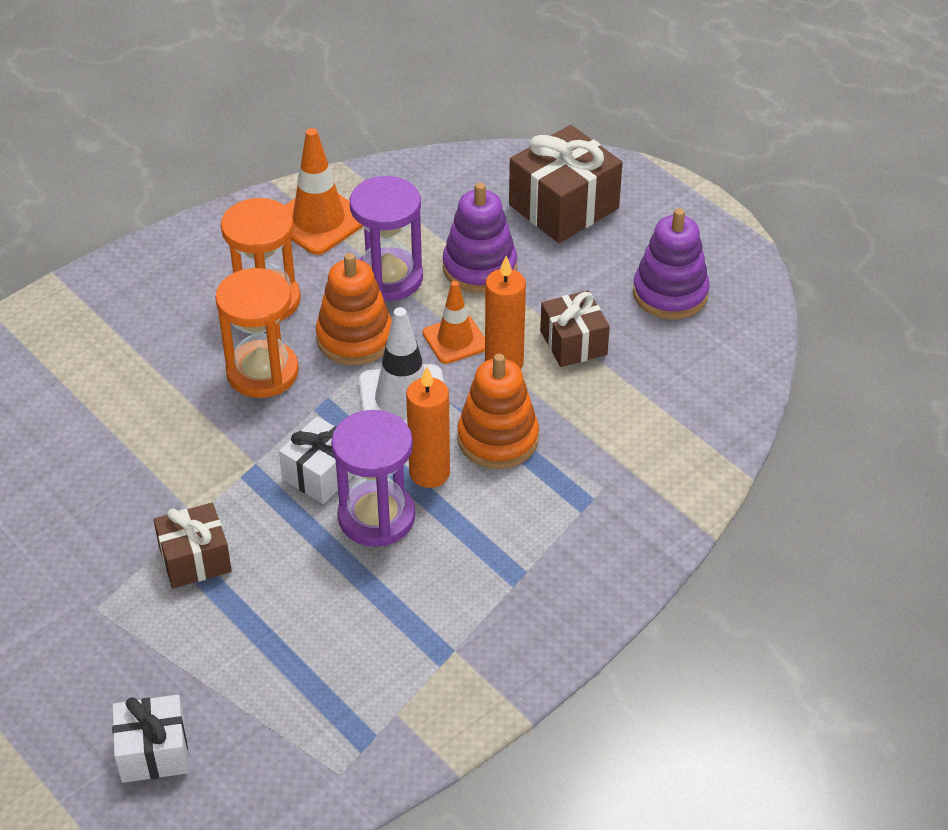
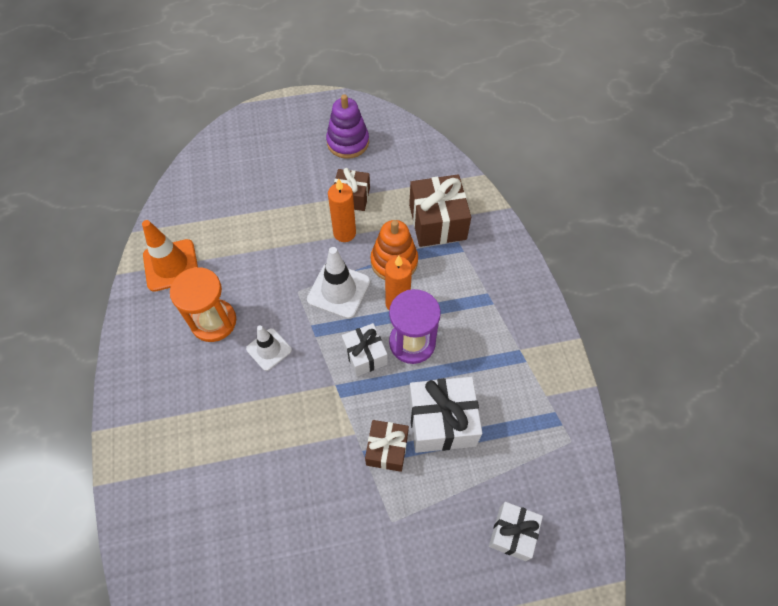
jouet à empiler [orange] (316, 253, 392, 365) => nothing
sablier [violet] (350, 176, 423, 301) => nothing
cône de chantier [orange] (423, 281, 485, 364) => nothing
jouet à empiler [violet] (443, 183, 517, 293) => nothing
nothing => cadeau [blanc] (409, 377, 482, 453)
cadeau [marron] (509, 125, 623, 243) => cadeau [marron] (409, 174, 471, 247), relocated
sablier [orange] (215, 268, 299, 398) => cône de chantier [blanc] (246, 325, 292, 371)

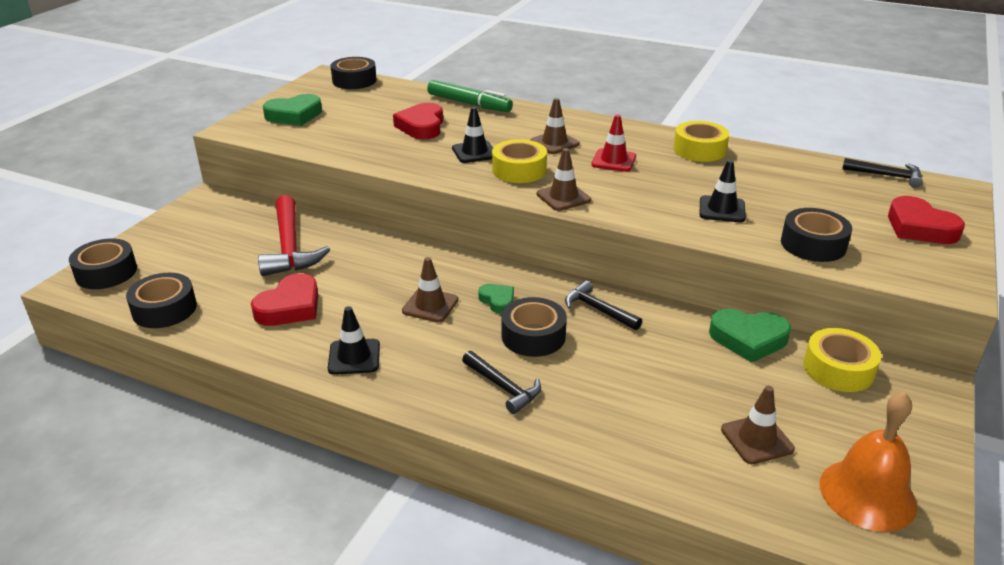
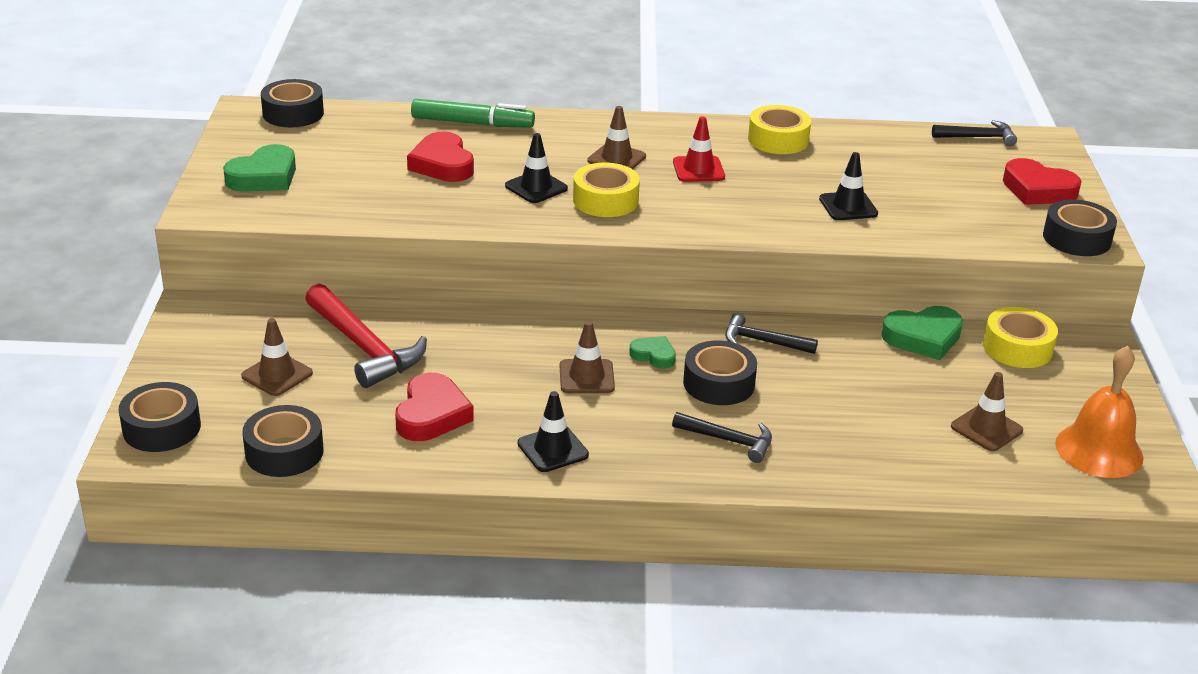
cône de chantier [marron] (537, 148, 591, 211) => cône de chantier [marron] (241, 318, 313, 396), relocated
ruban adhésif [noir] (781, 208, 852, 262) => ruban adhésif [noir] (1043, 200, 1117, 256), relocated

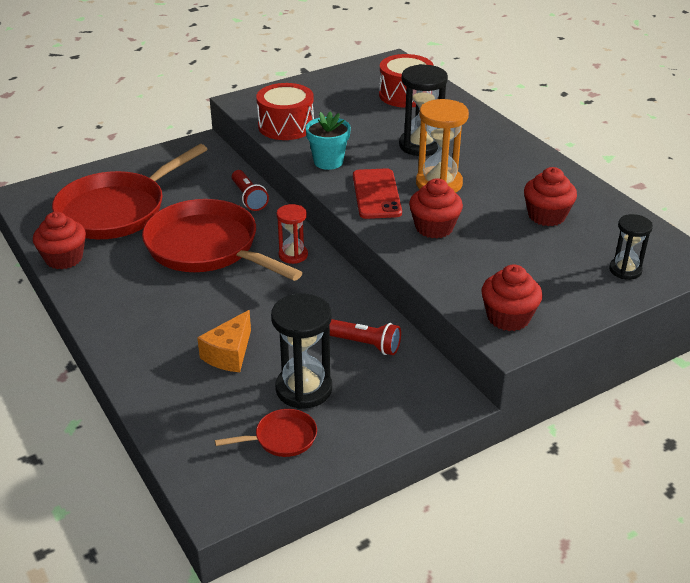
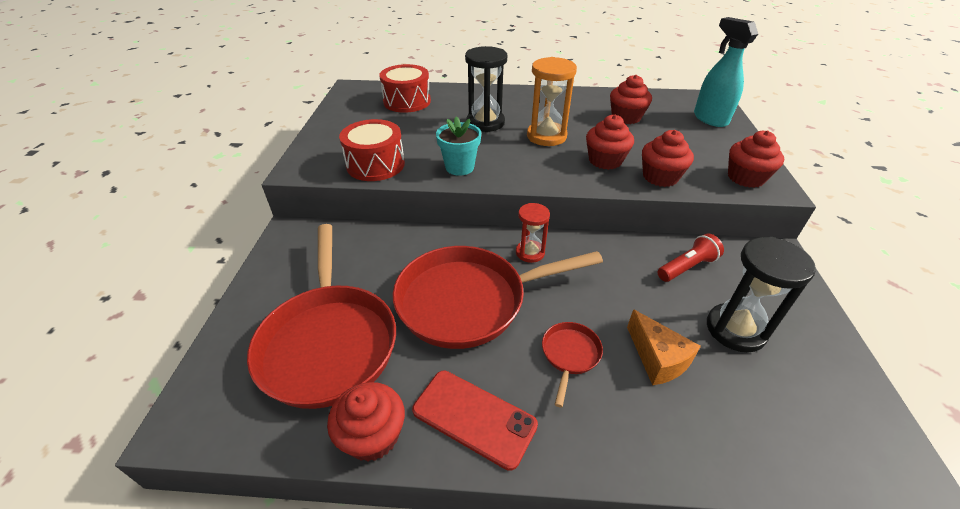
lampe de poche [rouge] (232, 170, 269, 211) => nothing
nothing => muffin [rouge] (642, 130, 694, 187)
poêle [rouge] (215, 409, 317, 457) => poêle [rouge] (542, 322, 603, 408), relocated
téléphone [rouge] (353, 168, 402, 219) => téléphone [rouge] (412, 371, 538, 471), relocated
sablier [noir] (609, 214, 653, 280) => vaporisateur [turquoise] (694, 17, 758, 127)

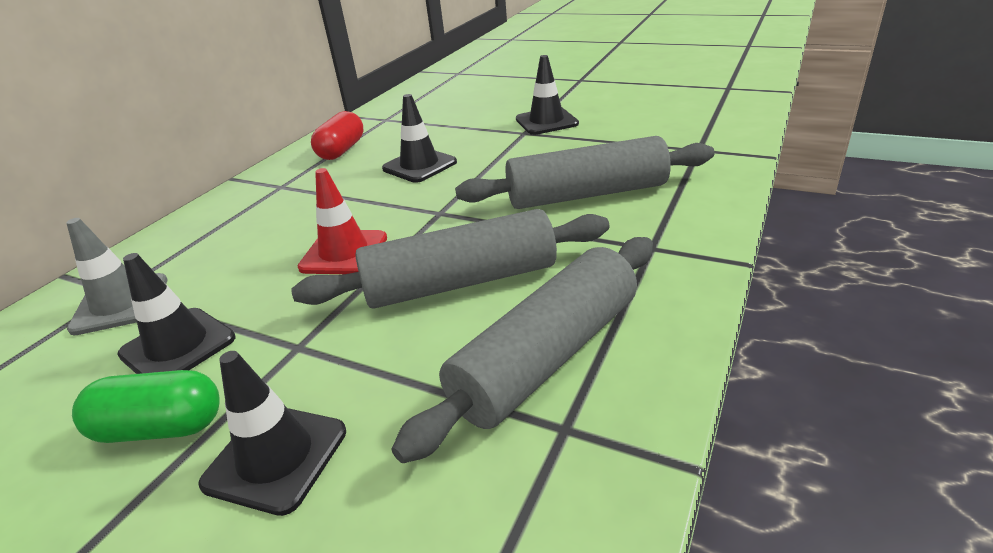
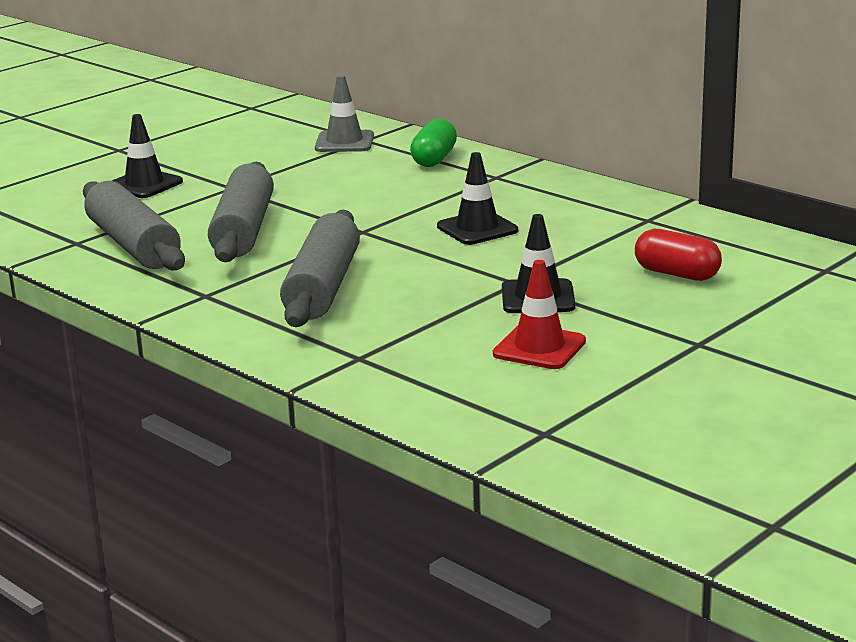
cône de chantier [noir] (117, 253, 235, 374) => nothing
gélule [vert] (72, 370, 220, 443) => gélule [vert] (410, 119, 457, 167), relocated
cône de chantier [rouge] (298, 168, 387, 274) => cône de chantier [rouge] (493, 260, 586, 369), relocated
gélule [rouge] (311, 111, 363, 160) => gélule [rouge] (635, 229, 722, 281), relocated

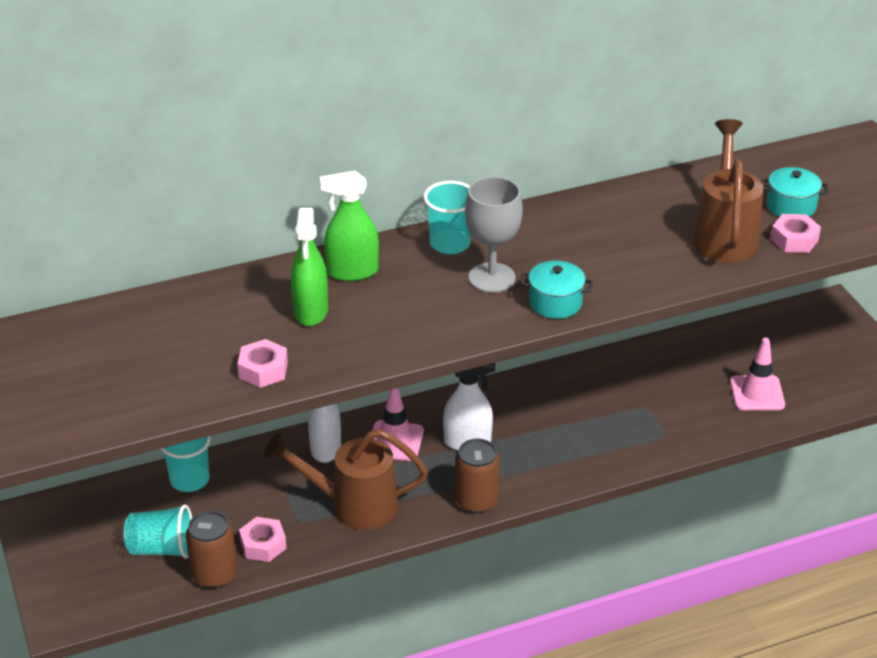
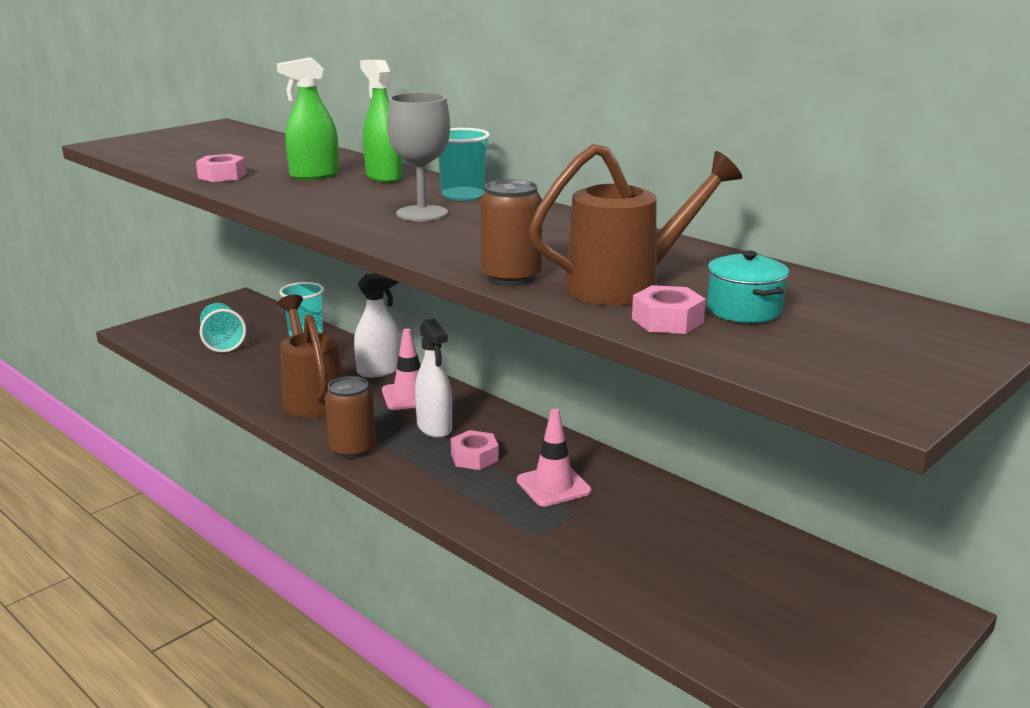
marmite [turquoise] (521, 261, 593, 319) => nothing
canette [marron] (186, 511, 237, 589) => canette [marron] (480, 179, 542, 286), relocated
écrou [rose] (239, 517, 287, 562) => écrou [rose] (451, 430, 499, 470), relocated
cône de chantier [rose] (730, 338, 785, 410) => cône de chantier [rose] (517, 409, 591, 506), relocated

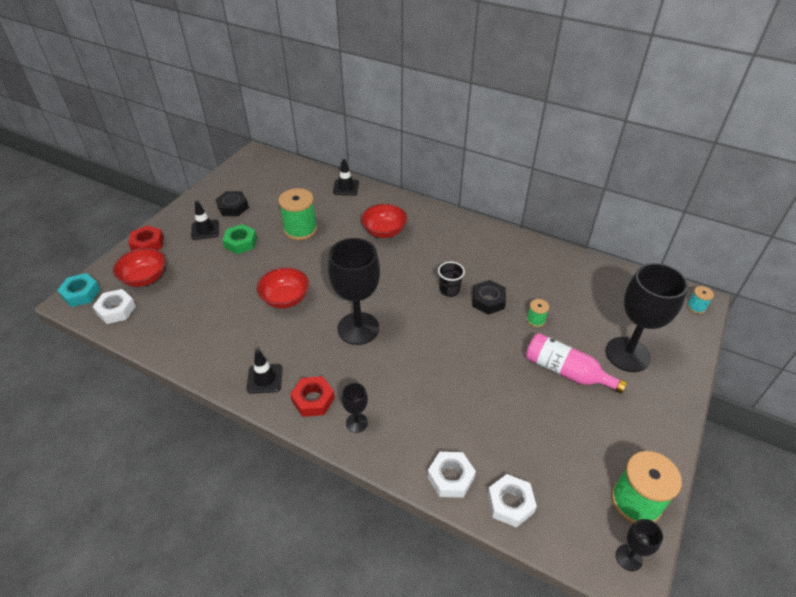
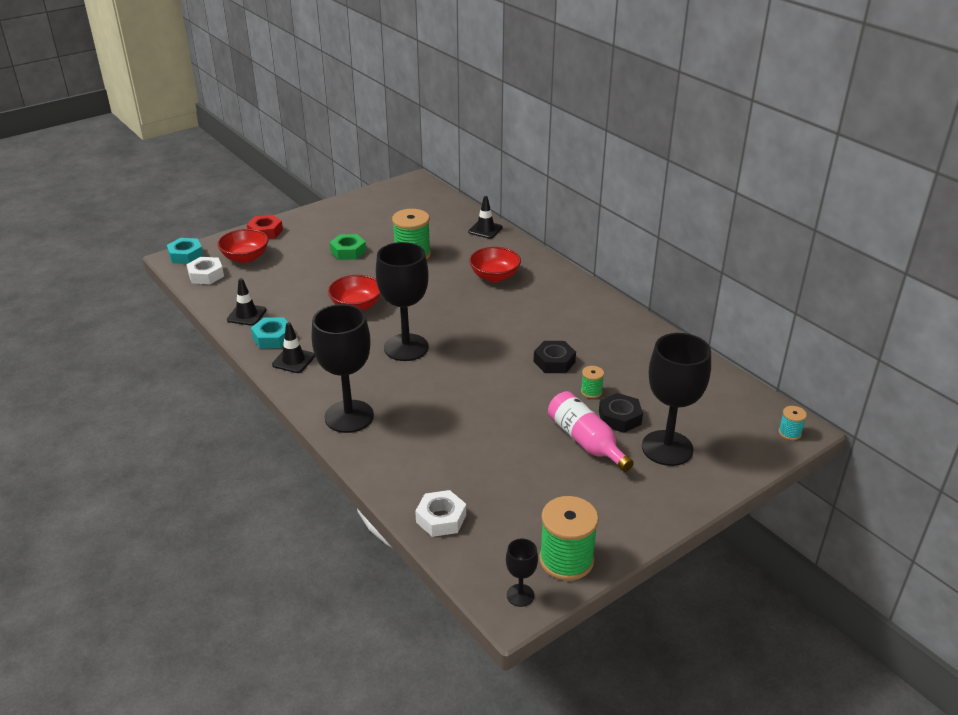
écrou [rouge] (290, 376, 335, 417) => nothing
écrou [blanc] (427, 452, 476, 498) => nothing
gobelet [noir] (438, 262, 465, 297) => nothing
nothing => écrou [turquoise] (251, 317, 288, 348)
cône de chantier [noir] (191, 201, 219, 240) => cône de chantier [noir] (227, 278, 267, 326), relocated
écrou [noir] (215, 191, 249, 216) => écrou [noir] (599, 393, 643, 433), relocated
verre à pied [noir] (342, 383, 368, 433) => verre à pied [noir] (311, 304, 374, 433), x2.16

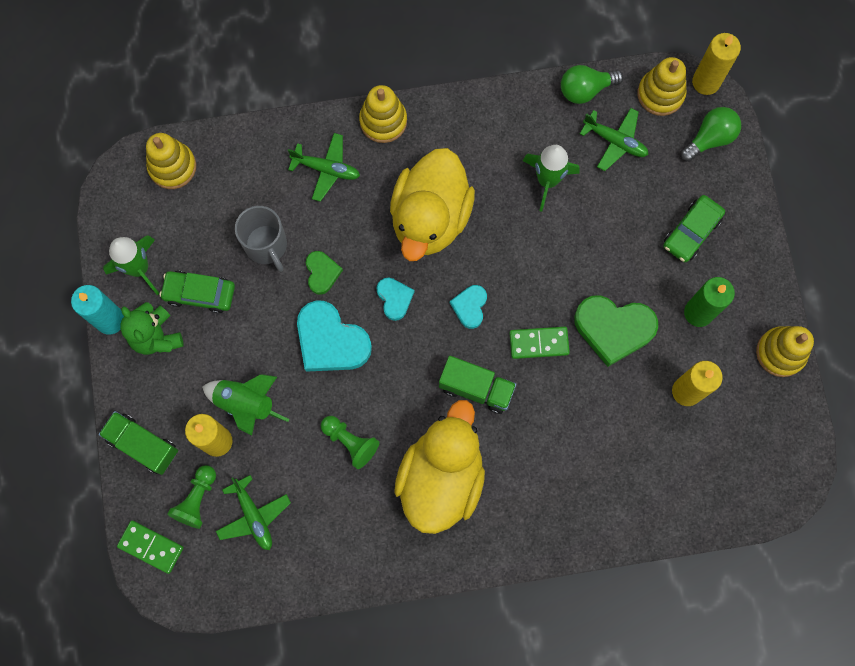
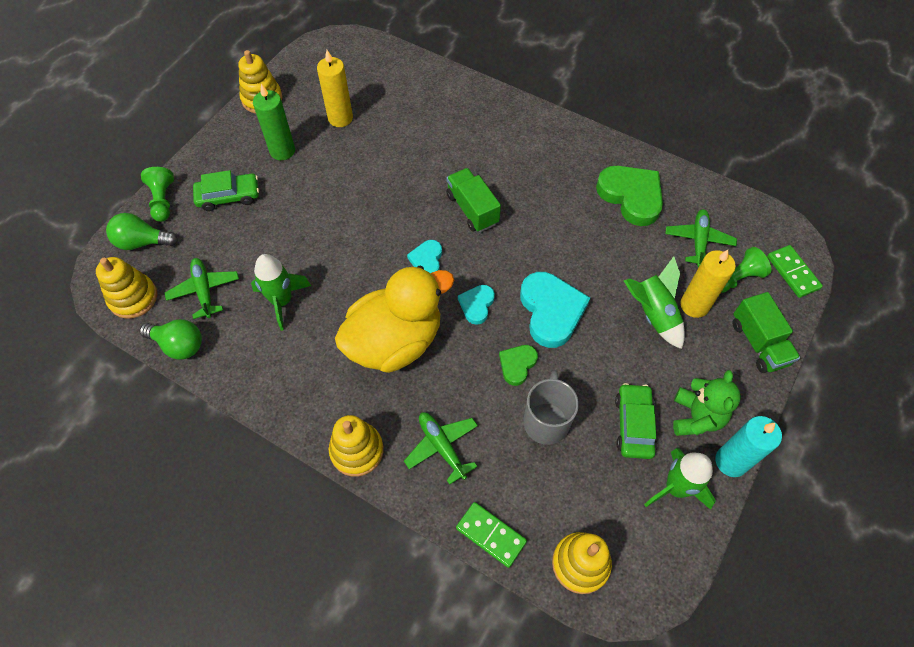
canard [jaune] (394, 400, 485, 534) => nothing
bougie [jaune] (692, 33, 741, 95) => nothing
pion [vert] (321, 416, 379, 469) => pion [vert] (141, 167, 174, 222), relocated
domino [vert] (509, 327, 570, 359) => domino [vert] (456, 502, 527, 568), relocated
cœur [vert] (574, 295, 658, 367) => cœur [vert] (596, 166, 663, 226), relocated
voiture [vert] (159, 271, 235, 314) => voiture [vert] (615, 383, 657, 459), 135 degrees counterclockwise
cœur [turquoise] (450, 285, 487, 329) => cœur [turquoise] (407, 240, 442, 273), 135 degrees clockwise

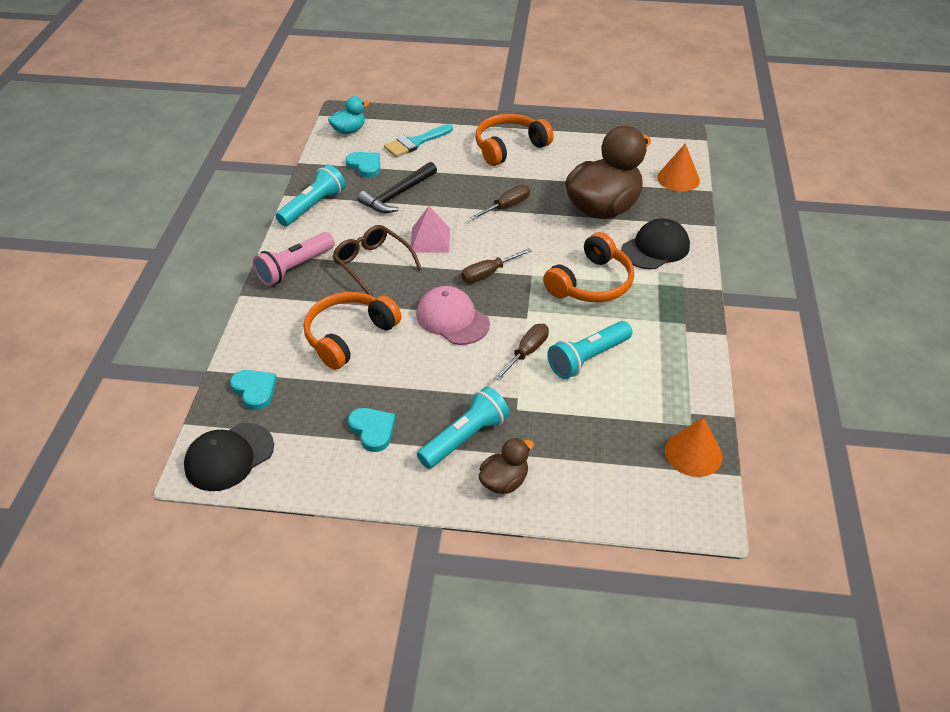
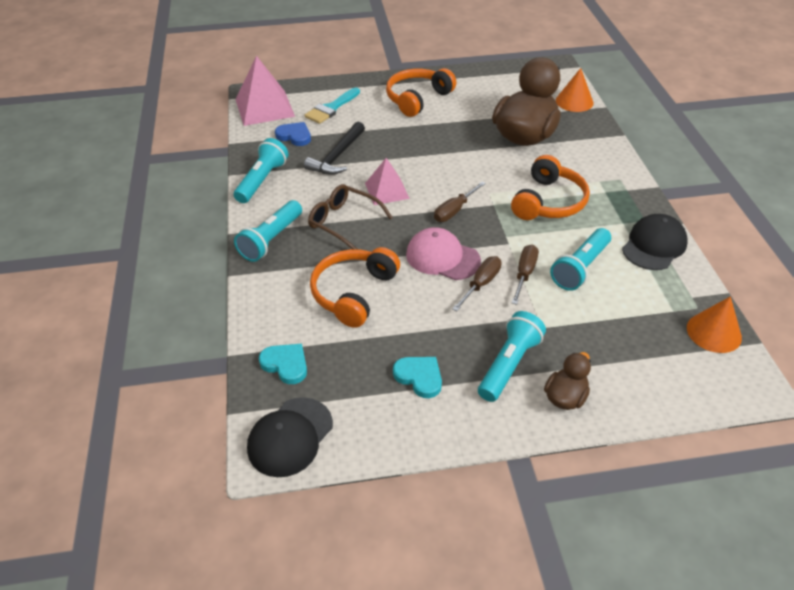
tournevis [marron] (470, 185, 530, 220) => tournevis [marron] (452, 256, 501, 311), relocated
casquette [noir] (621, 218, 690, 269) => casquette [noir] (622, 214, 688, 270), relocated
canard [turquoise] (328, 96, 369, 134) => pyramide [rose] (235, 56, 295, 126)
lampe de poche [rose] (253, 232, 335, 286) => lampe de poche [turquoise] (234, 200, 302, 262)
cœur [turquoise] (346, 152, 380, 178) => cœur [bleu] (275, 122, 311, 146)

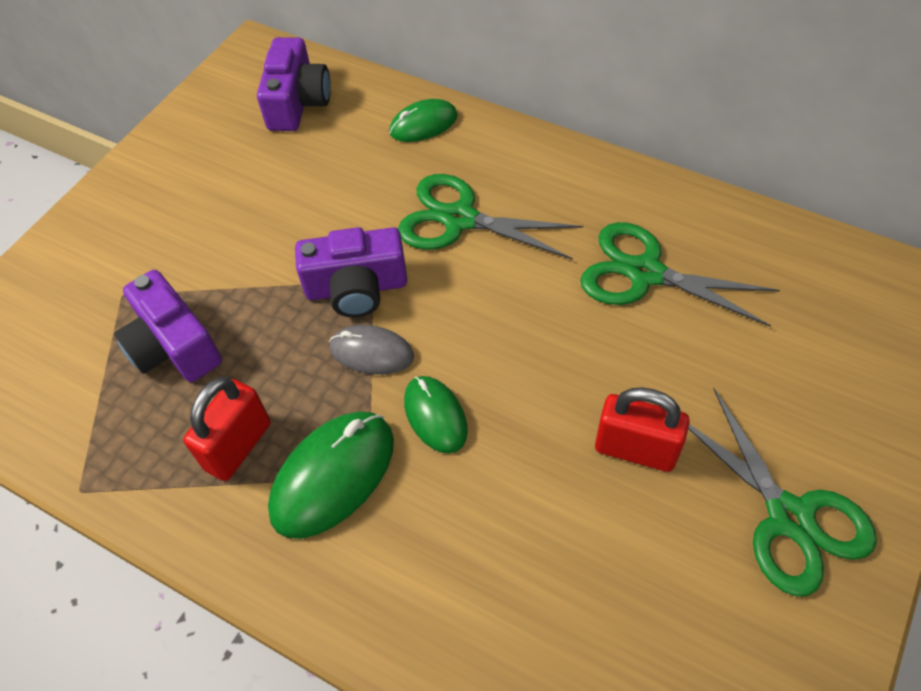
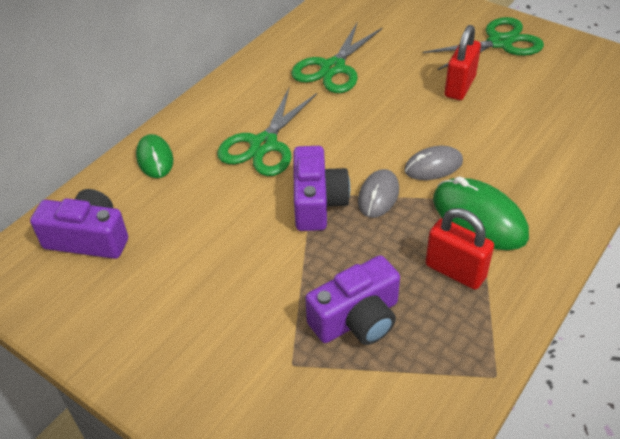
souris [vert] (404, 376, 468, 454) => souris [gris] (404, 146, 463, 180)

